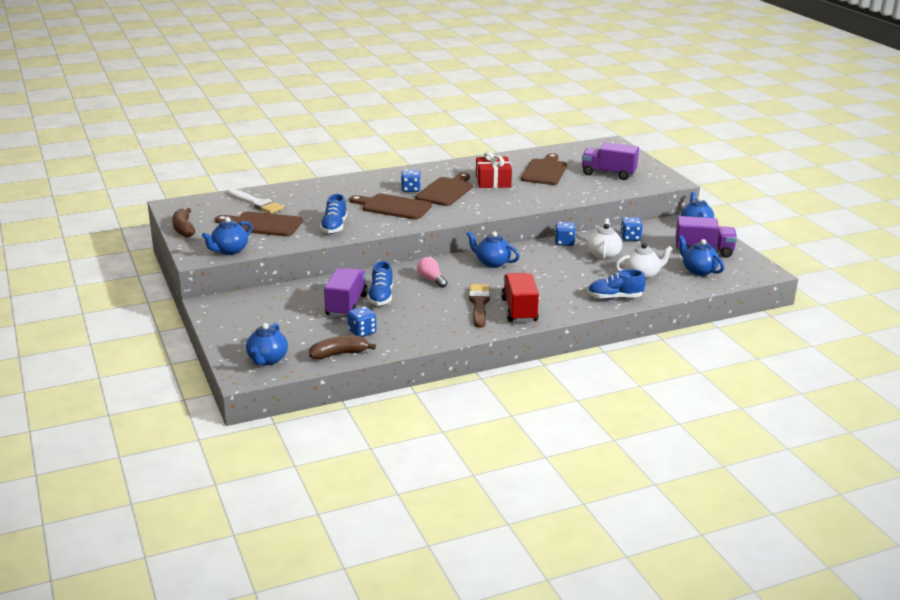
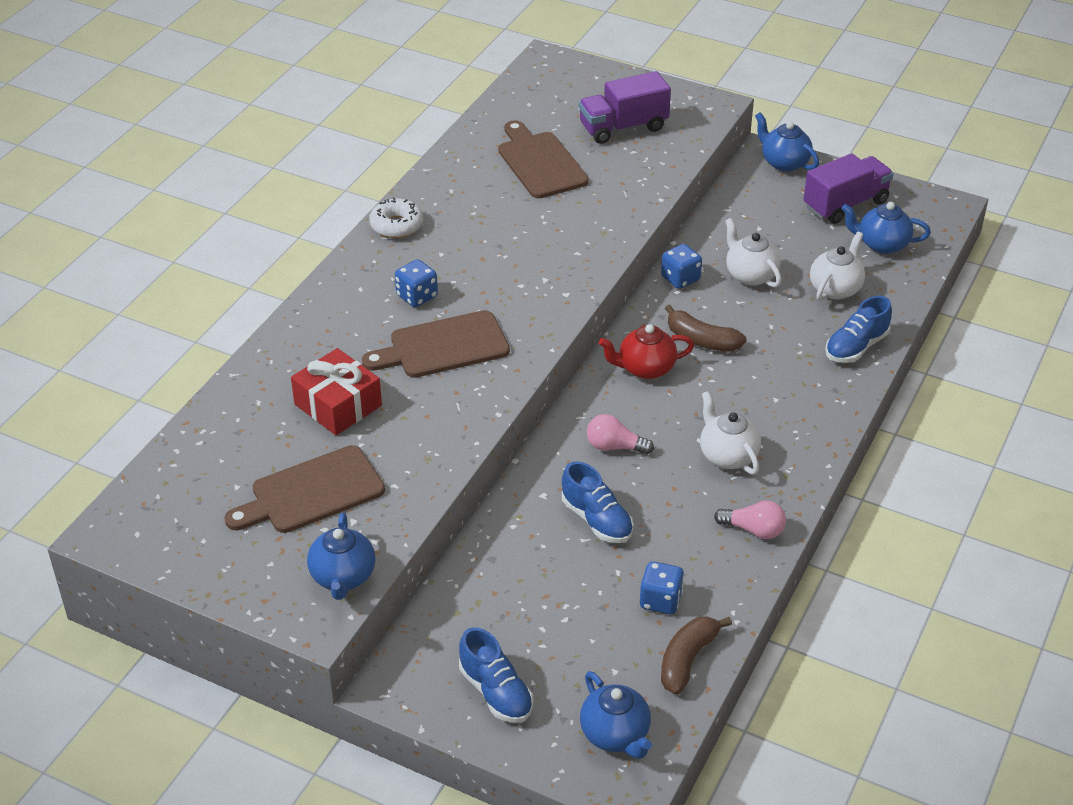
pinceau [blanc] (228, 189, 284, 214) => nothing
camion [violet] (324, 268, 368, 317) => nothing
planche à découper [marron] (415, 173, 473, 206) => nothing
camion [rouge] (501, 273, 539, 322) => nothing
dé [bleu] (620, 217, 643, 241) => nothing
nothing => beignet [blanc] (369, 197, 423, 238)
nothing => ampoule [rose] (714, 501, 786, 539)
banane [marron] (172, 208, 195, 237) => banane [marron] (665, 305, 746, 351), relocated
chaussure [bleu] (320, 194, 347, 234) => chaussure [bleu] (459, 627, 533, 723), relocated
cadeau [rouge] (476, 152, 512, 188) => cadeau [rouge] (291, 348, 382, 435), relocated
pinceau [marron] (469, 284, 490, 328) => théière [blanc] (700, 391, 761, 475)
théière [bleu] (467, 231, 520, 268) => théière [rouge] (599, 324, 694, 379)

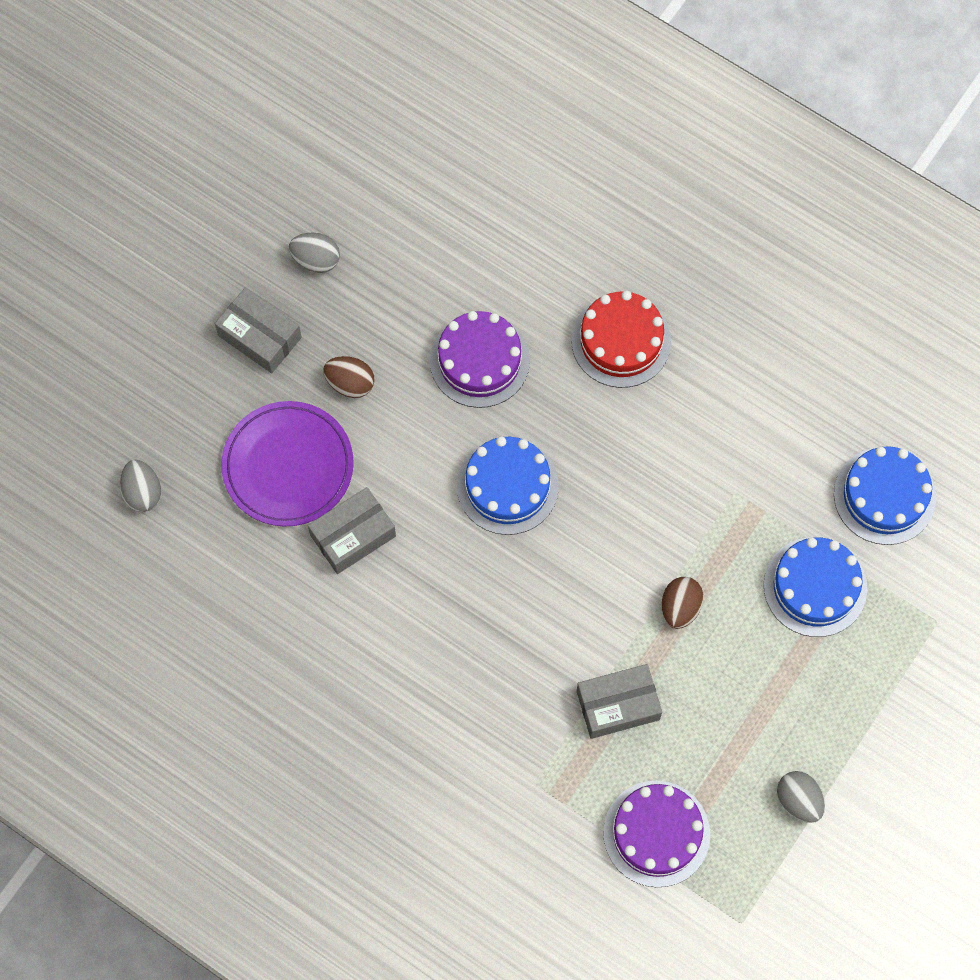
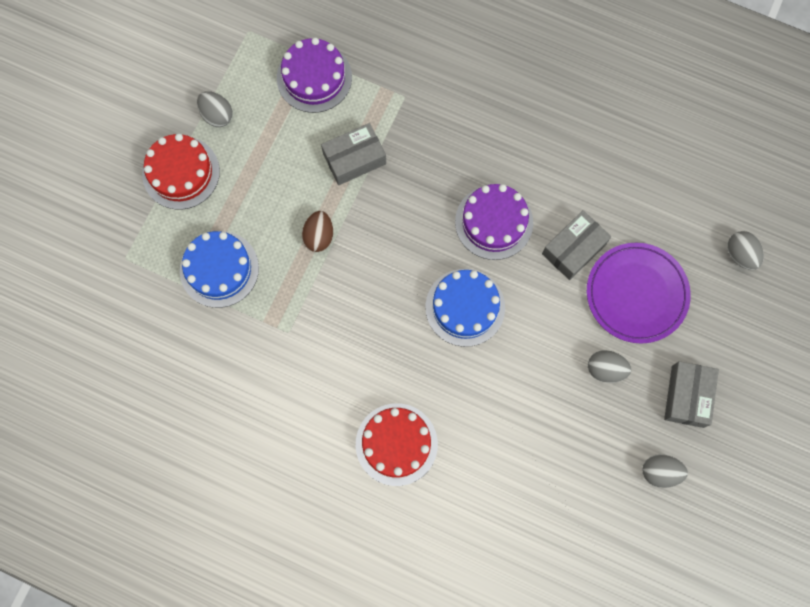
gâteau [bleu] (834, 446, 936, 545) => nothing
nothing => gâteau [rouge] (142, 134, 220, 210)
gâteau [violet] (430, 311, 530, 408) => gâteau [violet] (455, 184, 533, 260), relocated
œuf [marron] (323, 356, 374, 398) => œuf [gris] (588, 350, 631, 383)
boîte [gris] (215, 288, 302, 373) => boîte [gris] (664, 361, 719, 428), 75 degrees clockwise

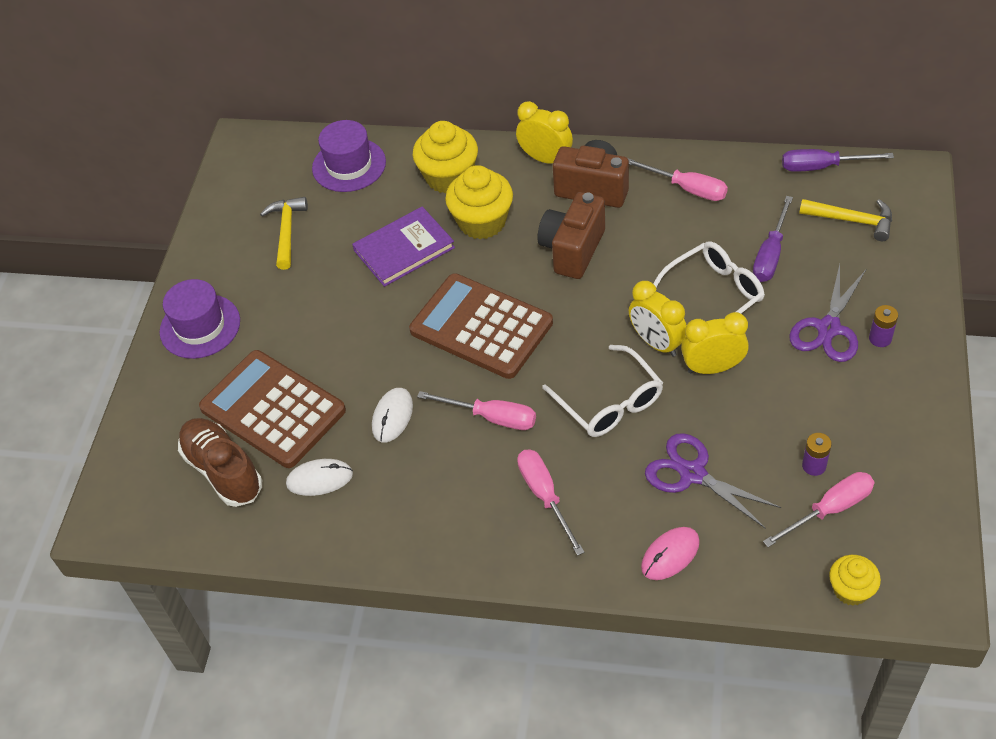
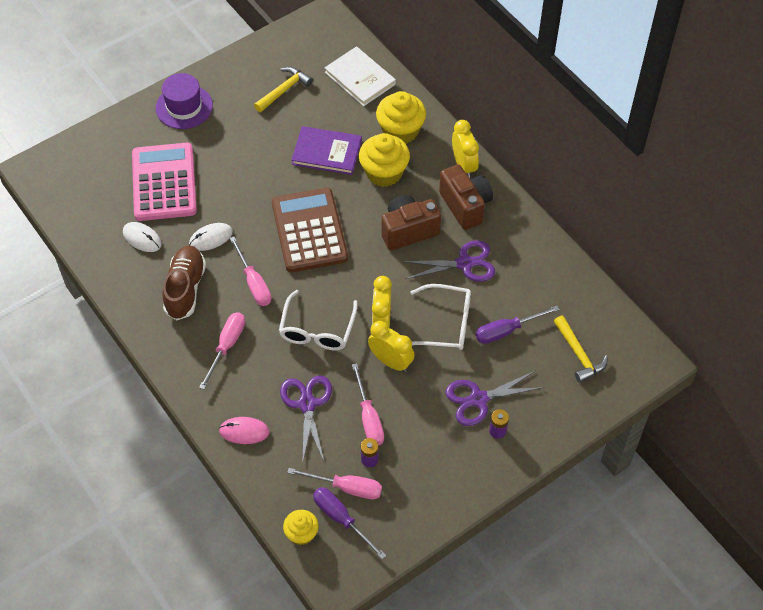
nothing => ciseaux [violet] (402, 240, 495, 282)
chaussure [marron] (178, 418, 262, 507) => chaussure [marron] (162, 246, 206, 320), relocated
tournevis [rose] (628, 158, 728, 201) => tournevis [rose] (352, 363, 384, 446), relocated
tournevis [violet] (782, 149, 894, 172) => tournevis [violet] (313, 487, 386, 559), relocated
chapeau [violet] (312, 120, 386, 192) => livre [blanc] (325, 46, 396, 106)
calculatrice [marron] (199, 350, 346, 468) => calculatrice [rose] (132, 143, 197, 221)

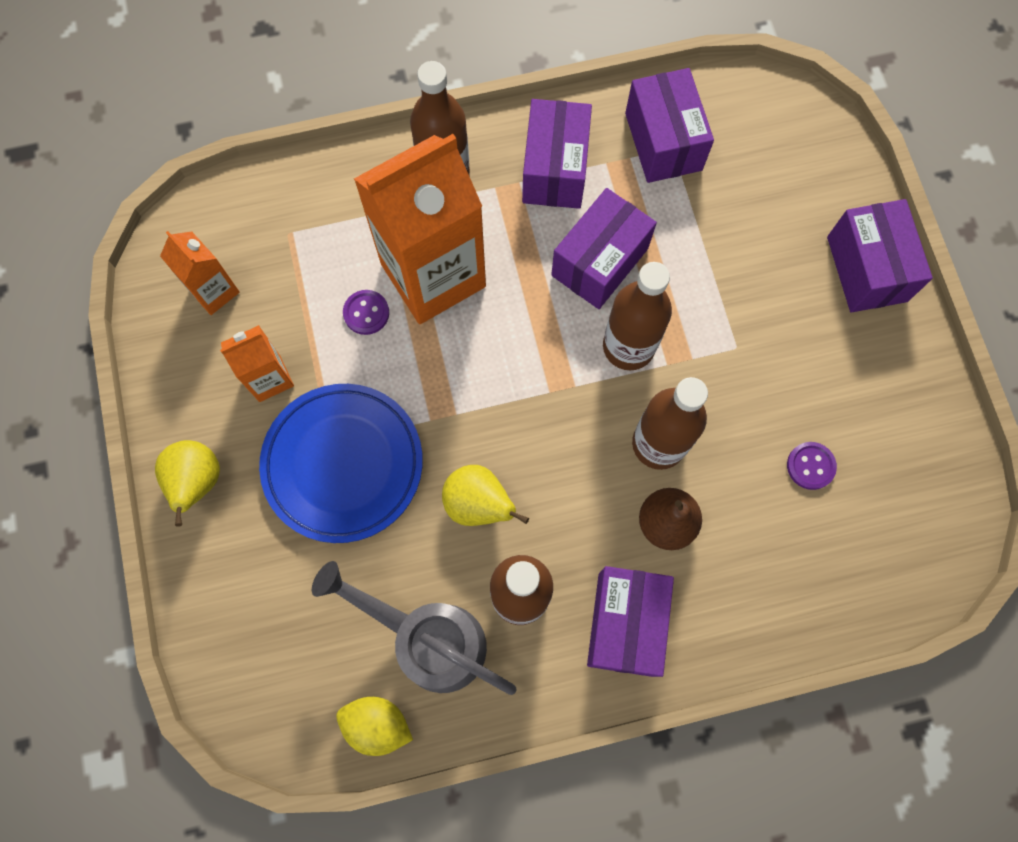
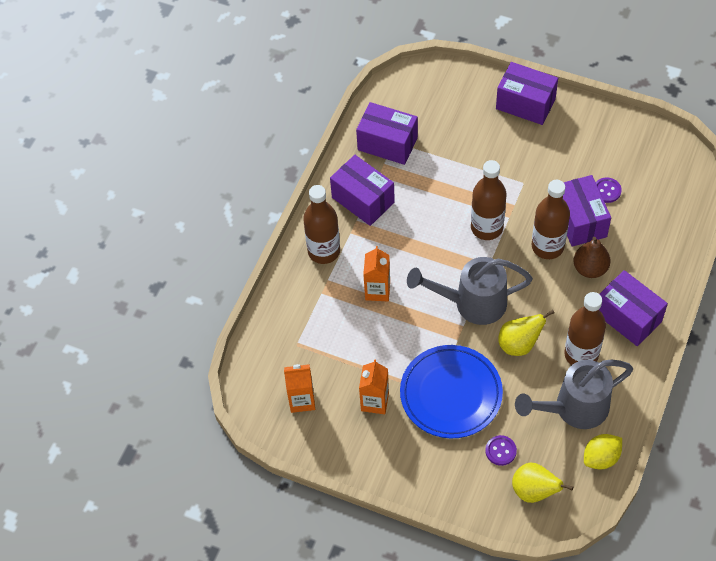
nothing => arrosoir [gris] (407, 257, 533, 325)
poire [jaune] (155, 440, 220, 527) => poire [jaune] (512, 463, 573, 503), relocated
bouton [violet] (343, 290, 389, 335) => bouton [violet] (485, 435, 517, 466), relocated
boîte [violet] (551, 188, 657, 309) => boîte [violet] (563, 175, 611, 247), relocated
brique de lait [orange] (354, 134, 486, 324) => brique de lait [orange] (363, 246, 390, 301), x0.47

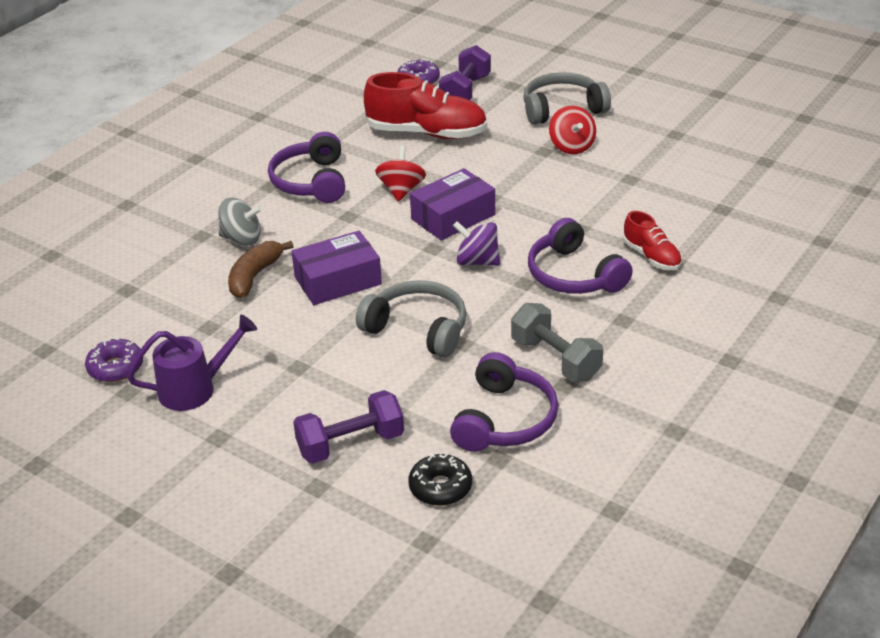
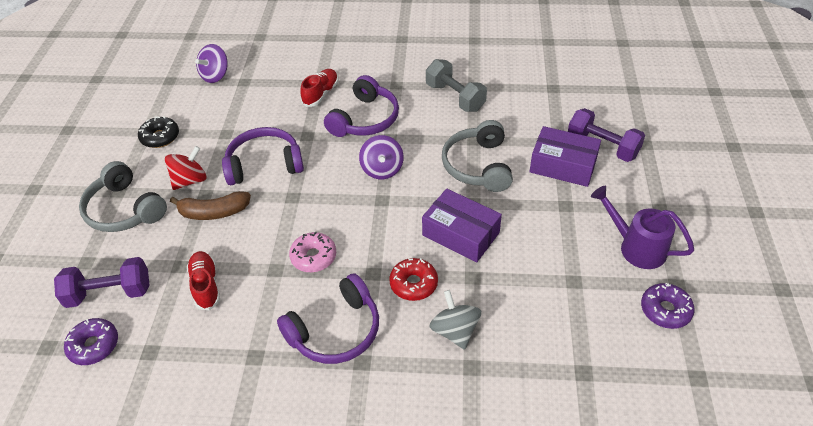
nothing => toupie [violet] (195, 44, 228, 83)
nothing => beignet [rouge] (389, 258, 438, 301)
banane [marron] (228, 241, 294, 298) => banane [marron] (170, 191, 251, 220), relocated
beignet [noir] (408, 453, 472, 506) => beignet [noir] (138, 116, 179, 148), relocated
boîte [violet] (410, 168, 495, 241) => boîte [violet] (530, 126, 601, 187), relocated
casque audio [violet] (450, 352, 558, 452) => casque audio [violet] (222, 127, 304, 185), relocated
toupie [rouge] (375, 146, 426, 202) => beignet [rose] (289, 231, 336, 272)
haltère [gris] (511, 303, 603, 381) => haltère [gris] (426, 59, 487, 112), 60 degrees counterclockwise
chaussure [rouge] (364, 72, 487, 139) => chaussure [rouge] (187, 251, 220, 310), x0.54

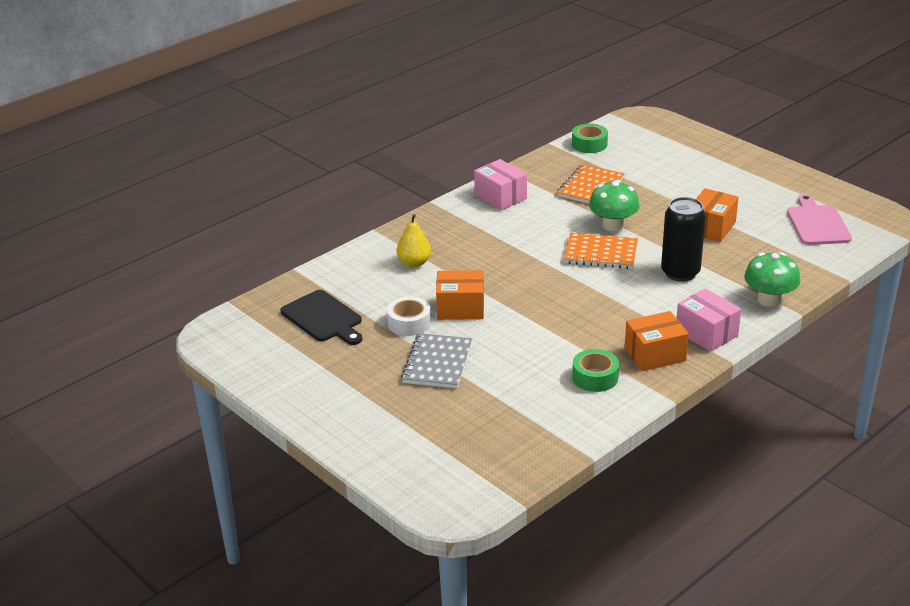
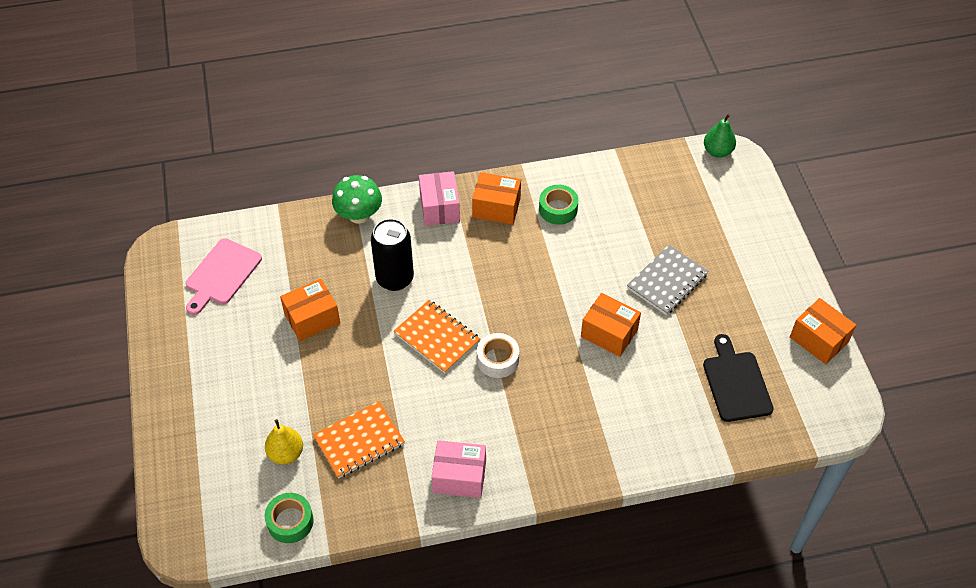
champignon [vert] (589, 180, 640, 231) => nothing
nothing => poire [vert] (704, 114, 736, 158)
nothing => boîte [orange] (790, 298, 856, 364)
ruban adhésif [blanc] (387, 296, 431, 336) => ruban adhésif [blanc] (477, 333, 519, 378), relocated
poire [jaune] (397, 214, 431, 268) => poire [jaune] (265, 419, 303, 465), relocated
boîte [rose] (474, 159, 527, 210) => boîte [rose] (431, 440, 486, 498), 75 degrees counterclockwise

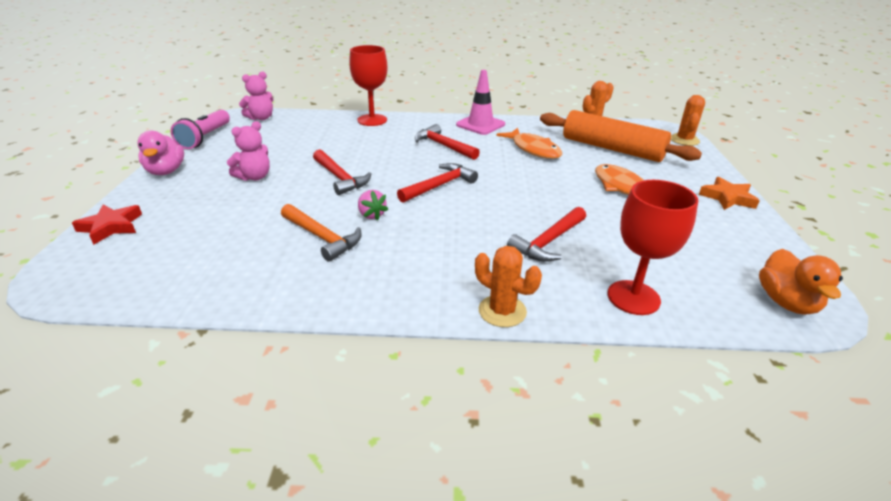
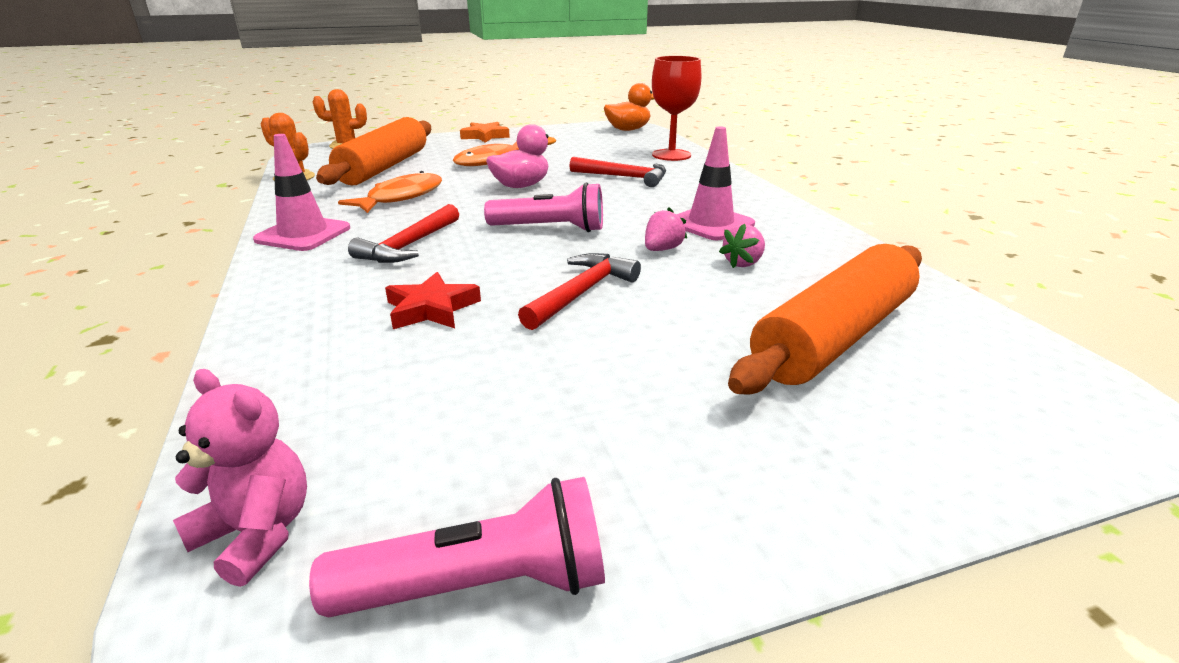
ours en peluche [rose] (227, 121, 270, 181) => nothing
verre à pied [rouge] (349, 45, 388, 126) => nothing
cactus [orange] (475, 246, 542, 327) => nothing
nothing => cône de chantier [rose] (676, 126, 755, 240)
nothing => rouleau à pâtisserie [orange] (728, 244, 922, 395)
étoile [rouge] (72, 205, 142, 245) => étoile [rouge] (385, 272, 481, 329), relocated
canard [rose] (137, 130, 184, 175) => canard [rose] (486, 124, 556, 188), relocated
marteau [orange] (281, 204, 362, 262) => fraise [rose] (719, 223, 765, 268)
marteau [rouge] (397, 163, 478, 203) => lampe de poche [rose] (484, 183, 603, 232)

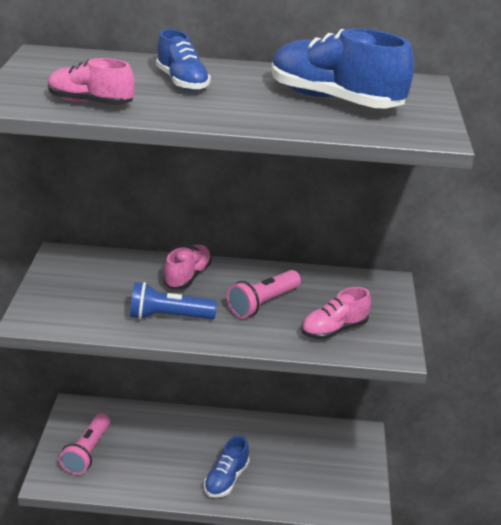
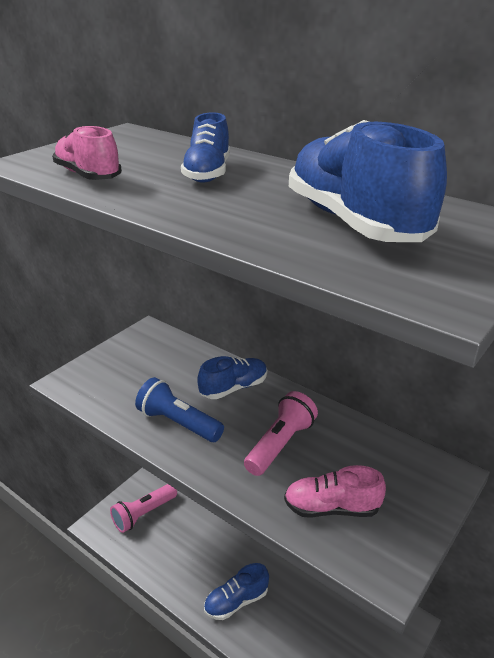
chaussure [rose] (163, 245, 212, 289) => chaussure [bleu] (197, 356, 267, 399)
lampe de poche [rose] (227, 270, 301, 318) => lampe de poche [rose] (244, 391, 318, 476), 135 degrees clockwise

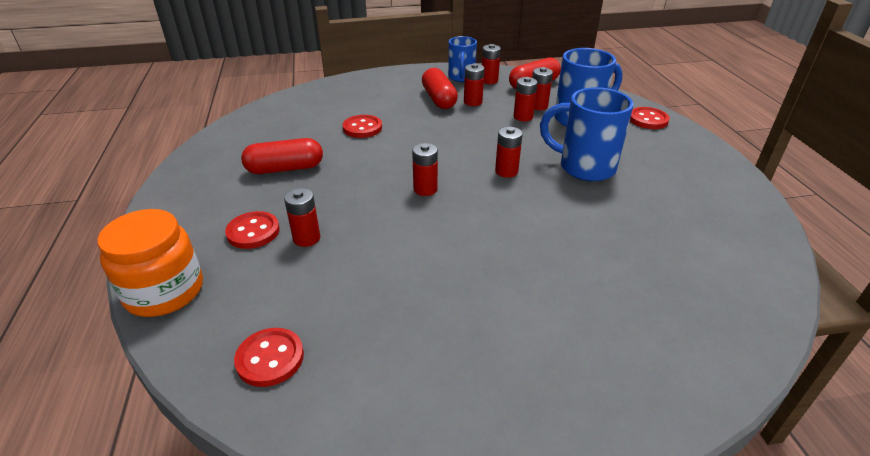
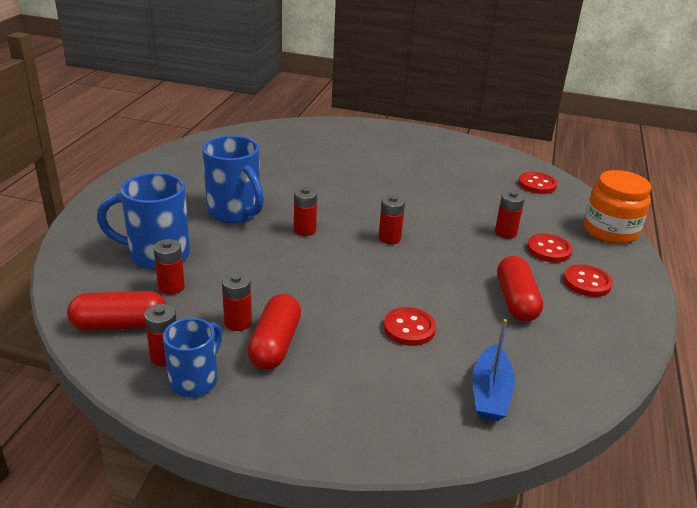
pile [rouge] (514, 77, 538, 121) => nothing
nothing => bateau [bleu] (472, 319, 515, 421)
bouton [rouge] (630, 107, 670, 129) => bouton [rouge] (563, 264, 613, 297), relocated
gélule [rouge] (241, 138, 323, 174) => gélule [rouge] (497, 256, 543, 322), 75 degrees clockwise

